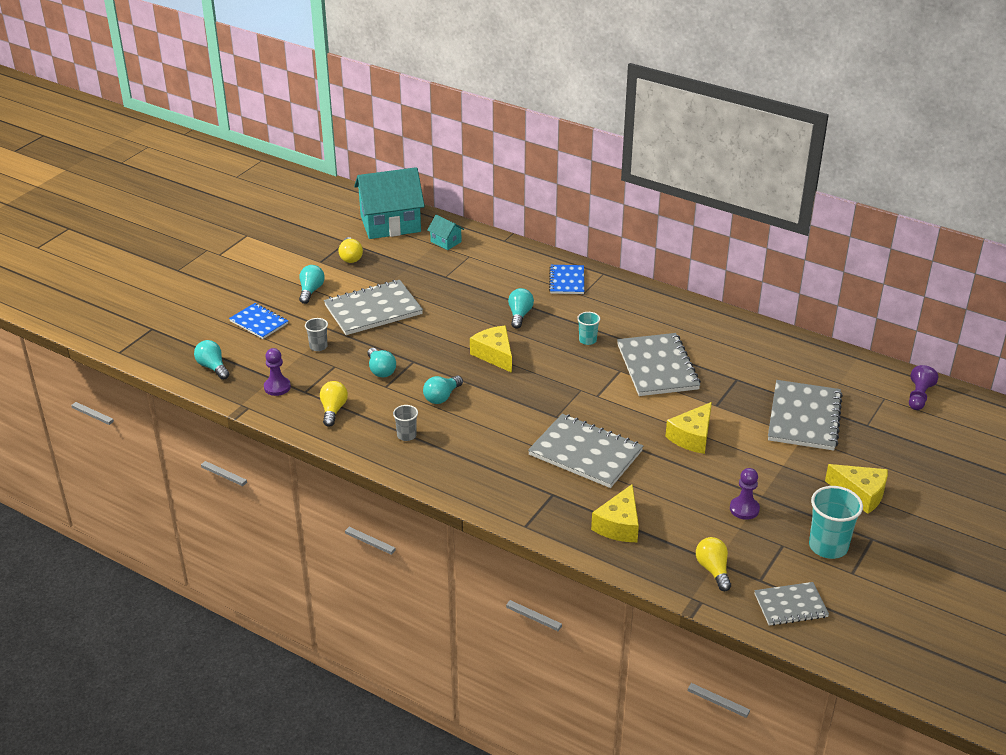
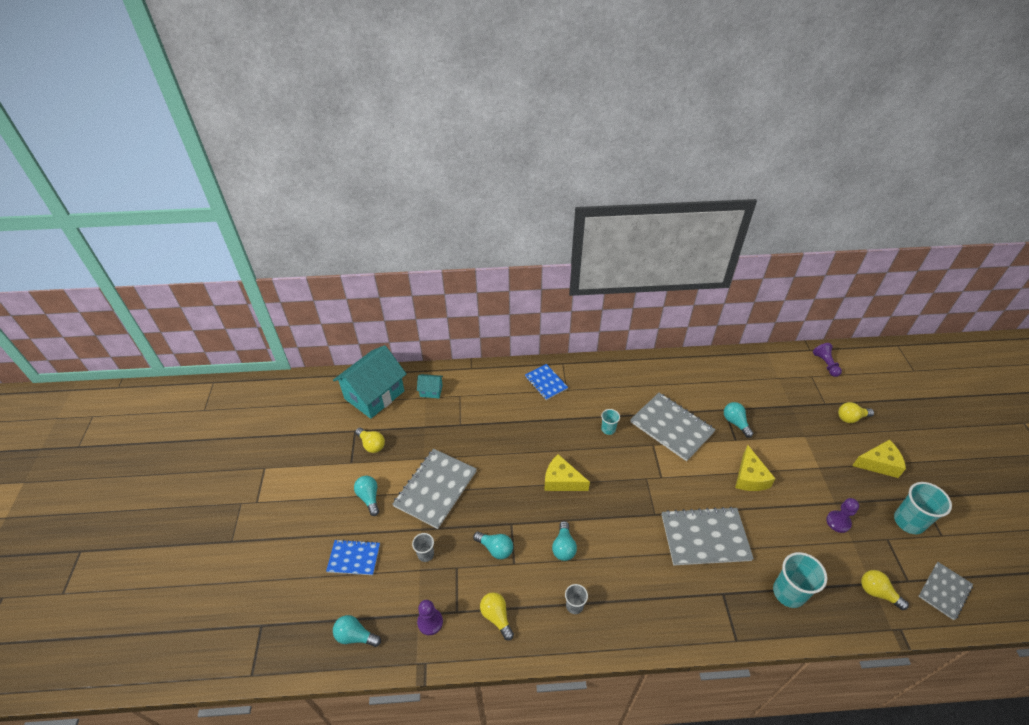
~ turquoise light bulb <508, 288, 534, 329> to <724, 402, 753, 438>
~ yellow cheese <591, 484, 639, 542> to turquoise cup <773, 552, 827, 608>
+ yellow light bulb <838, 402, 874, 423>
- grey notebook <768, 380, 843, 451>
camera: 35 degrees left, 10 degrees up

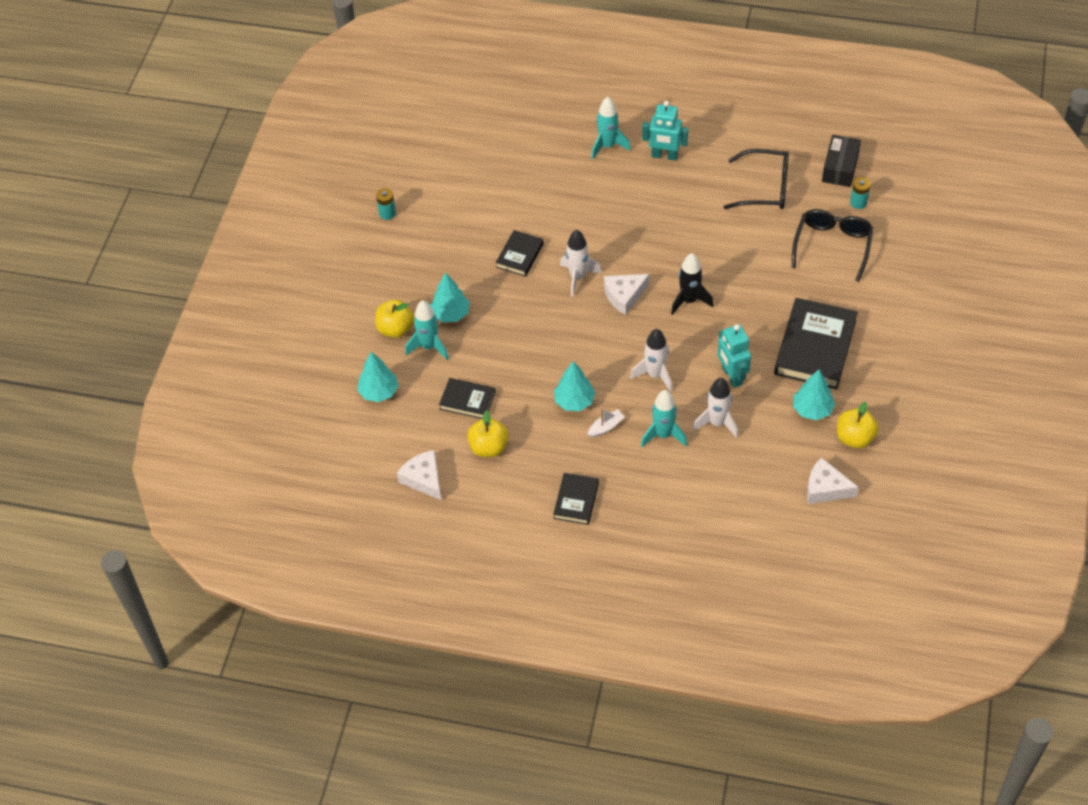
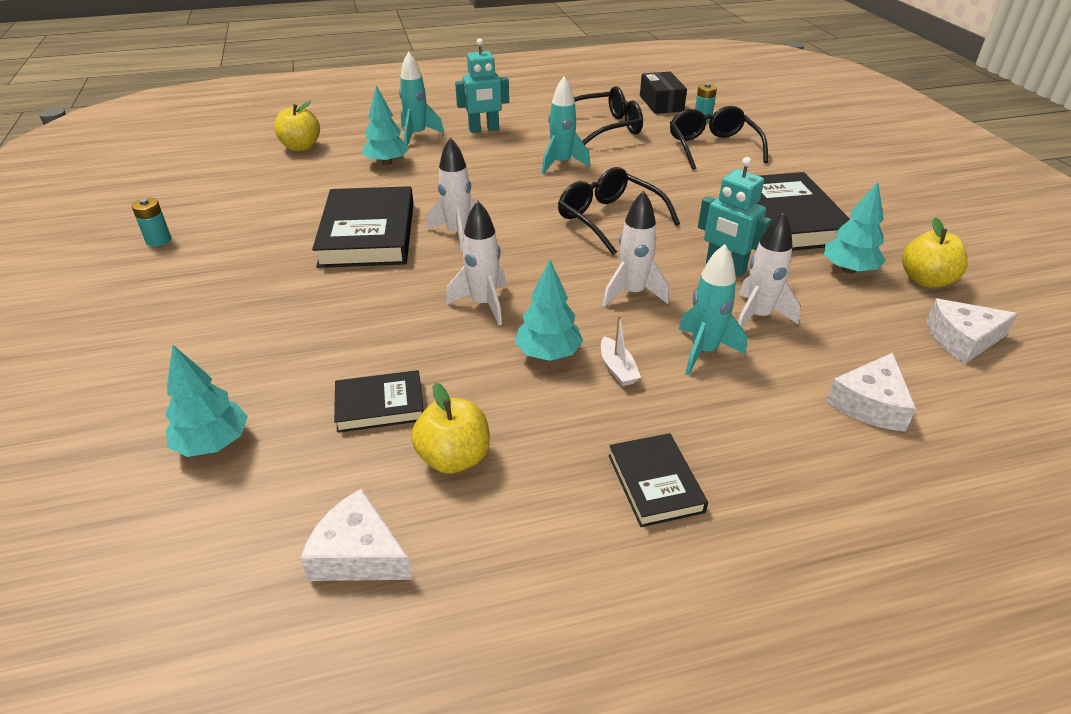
~ yellow apple <375, 300, 414, 338> to <274, 101, 320, 151>
~ black book <496, 230, 544, 277> = <312, 186, 414, 268> x1.87
~ turquoise tree <430, 272, 470, 323> to <362, 85, 409, 165>
+ white rocket <446, 201, 506, 325>
~ turquoise rocket <405, 300, 449, 360> to <542, 77, 590, 174>
~ black rocket <671, 253, 714, 315> to black glasses <558, 167, 680, 255>
~ white boat <587, 408, 625, 437> = <601, 315, 641, 386> 135 degrees clockwise
~ white cheese <604, 274, 649, 315> to <826, 353, 916, 432>
camera: 30 degrees left, 15 degrees down

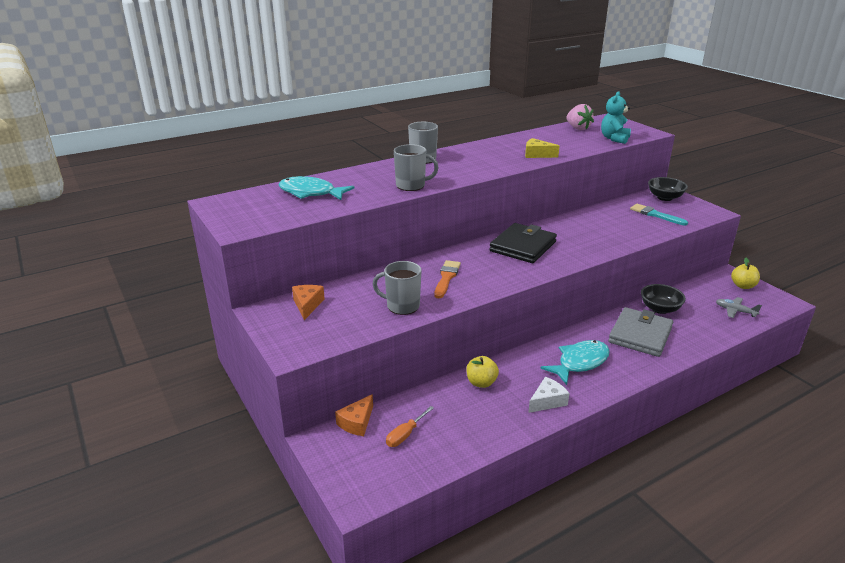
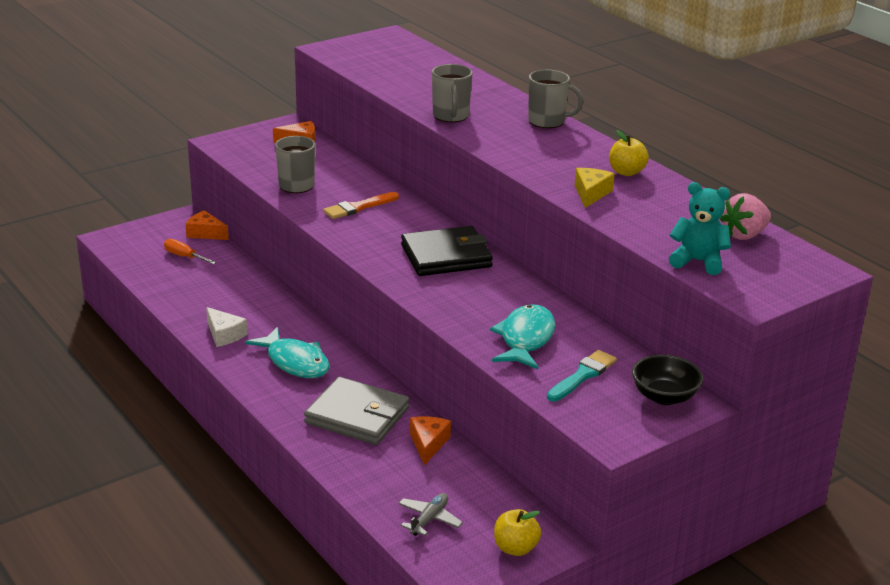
~ orange brush <434, 260, 461, 298> = <323, 192, 399, 219> 135 degrees clockwise
~ black wallet <489, 223, 557, 263> = <401, 226, 493, 276> 45 degrees counterclockwise
~ black bowl <641, 284, 686, 314> to orange cheese <410, 416, 451, 466>
~ turquoise fish <278, 176, 355, 200> to <490, 305, 555, 369>
~ yellow apple <466, 356, 499, 388> to <609, 130, 649, 176>
camera: 85 degrees right, 0 degrees up

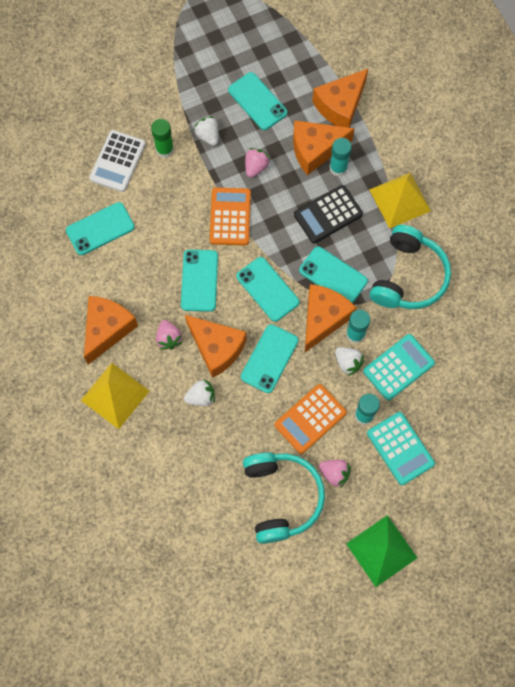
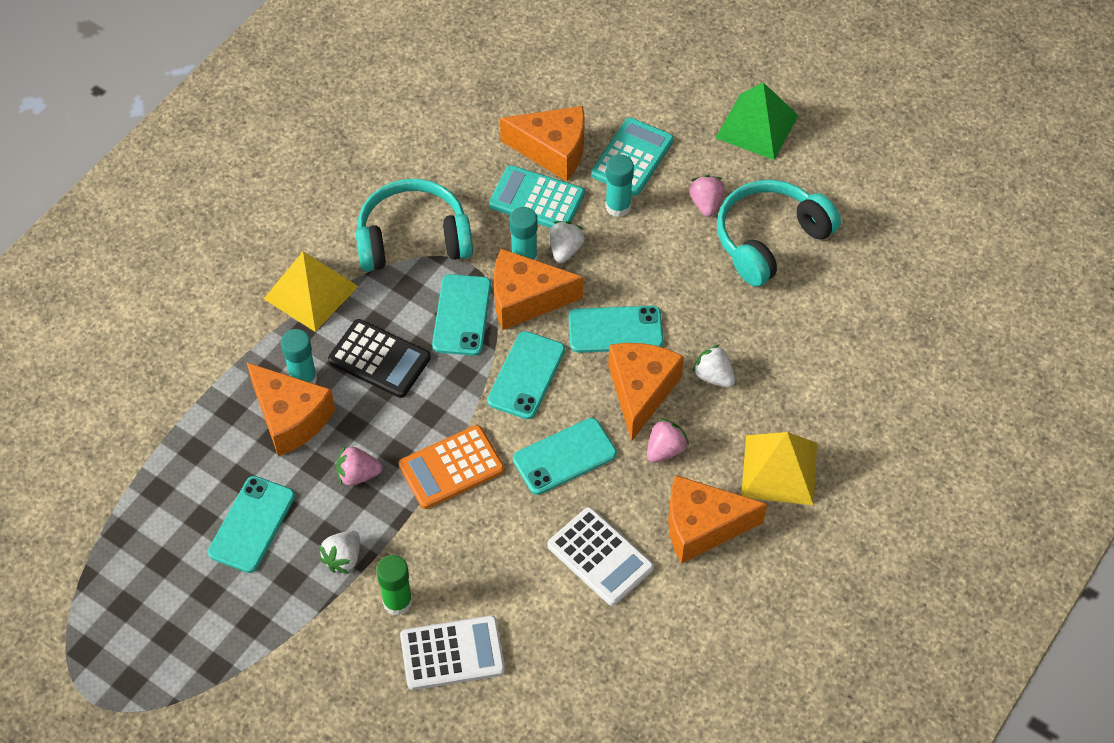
~ orange cheese <312, 69, 368, 128> to <500, 106, 585, 181>
+ white calculator <547, 507, 654, 606>
- turquoise phone <66, 202, 135, 255>
- orange calculator <275, 384, 347, 454>
camera: 120 degrees left, 15 degrees down

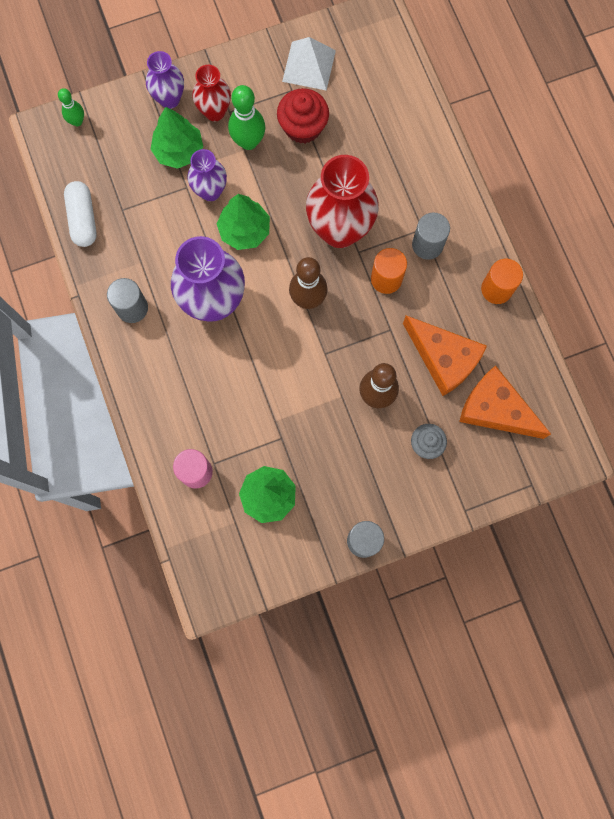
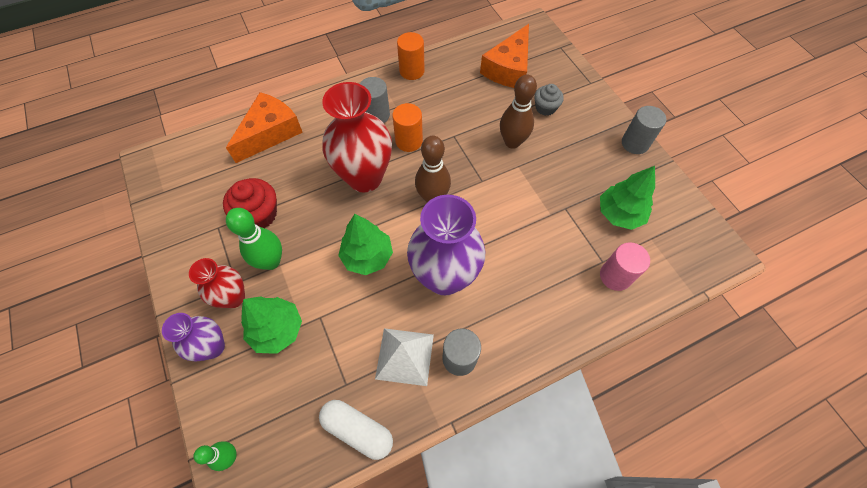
~ orange cheese <403, 315, 487, 396> to <226, 92, 303, 163>
~ white capsule <64, 181, 97, 247> = <319, 400, 393, 460> 45 degrees clockwise
~ white pyramid <282, 37, 336, 91> to <375, 328, 434, 386>
- purple vase <187, 149, 227, 201>
camera: 95 degrees left, 15 degrees down

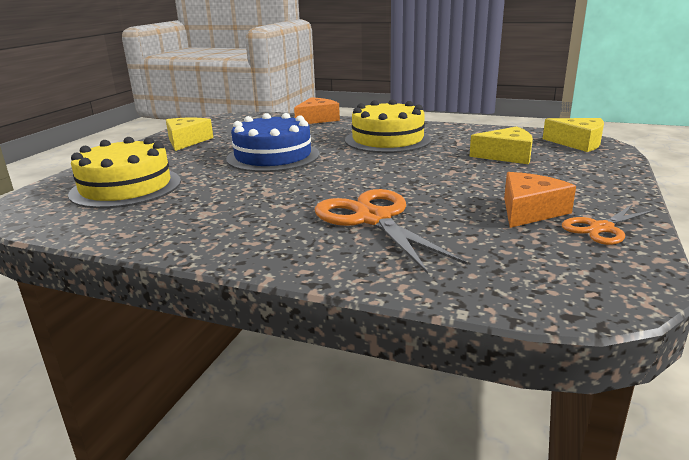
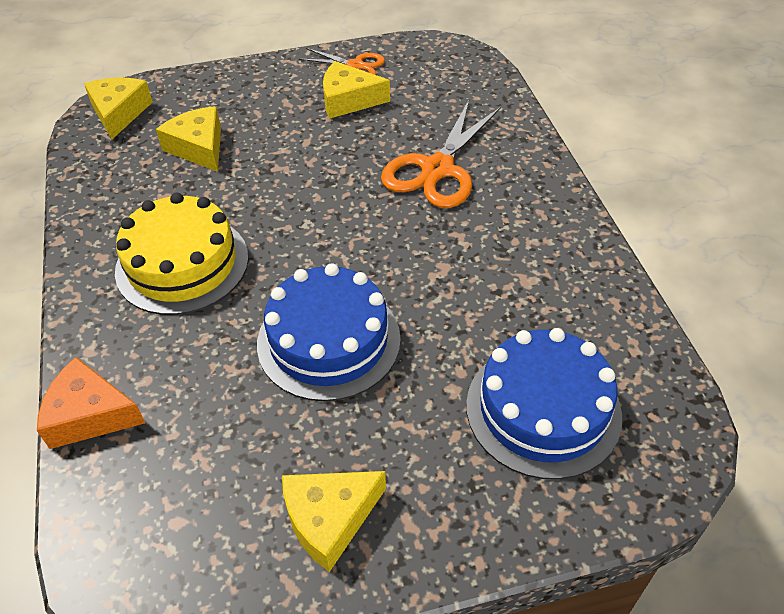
~ orange cheese <504, 172, 576, 228> to yellow cheese <323, 61, 390, 119>
~ yellow cake <68, 137, 181, 208> to blue cake <466, 328, 622, 479>
camera: 125 degrees left, 25 degrees up

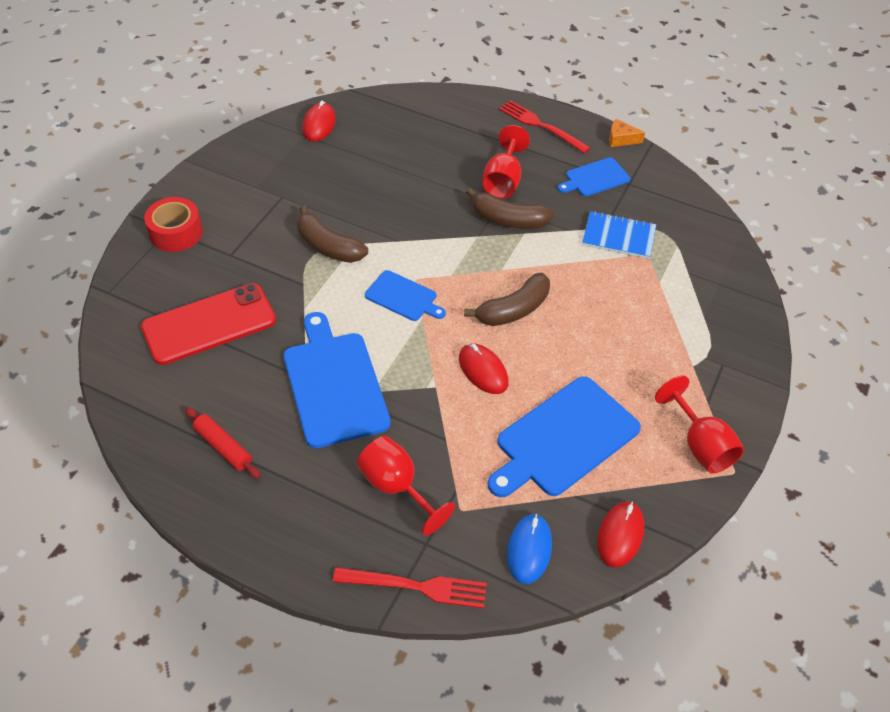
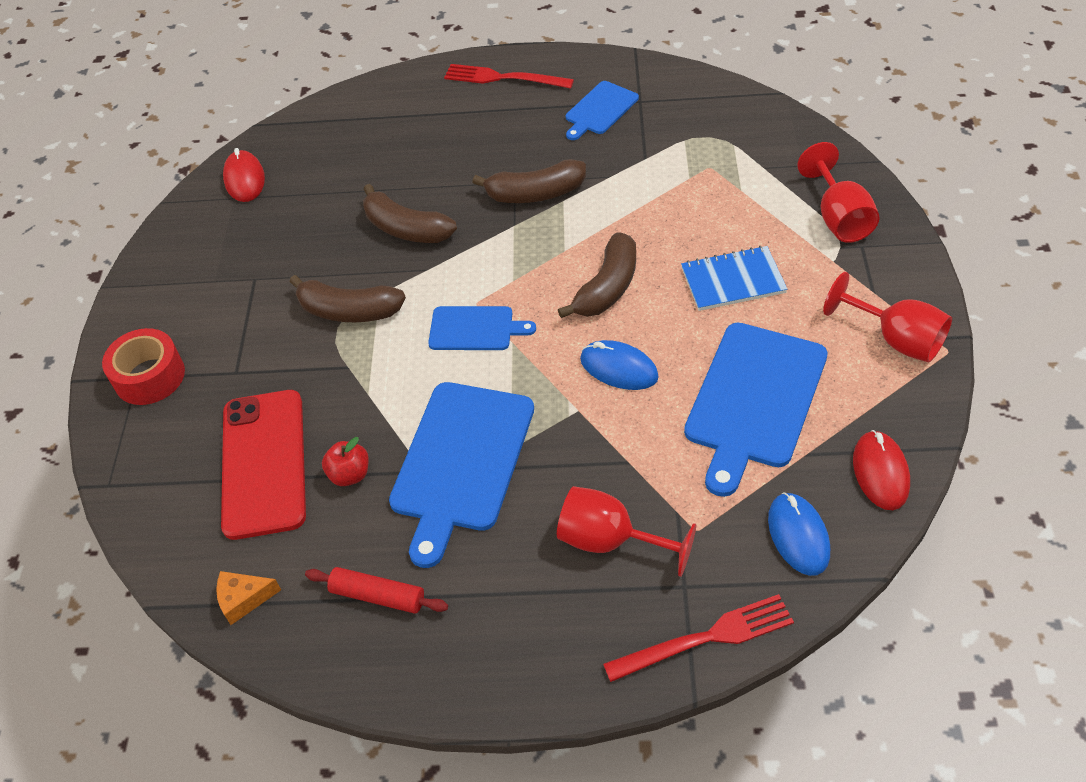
~ orange cheese <609, 119, 645, 147> to <216, 571, 281, 625>
~ red phone <141, 283, 276, 365> = <221, 390, 306, 540> 45 degrees counterclockwise
+ red apple <322, 437, 369, 486>
+ brown banana <363, 184, 457, 243>
~ blue cutting board <284, 312, 391, 448> = <389, 382, 534, 568> 120 degrees counterclockwise
~ red mouse <459, 343, 508, 394> to blue mouse <580, 340, 659, 390>
~ blue notebook <582, 211, 656, 259> to <681, 246, 787, 311>
~ red goblet <482, 125, 530, 199> to <797, 142, 879, 243>
camera: 20 degrees left, 0 degrees up

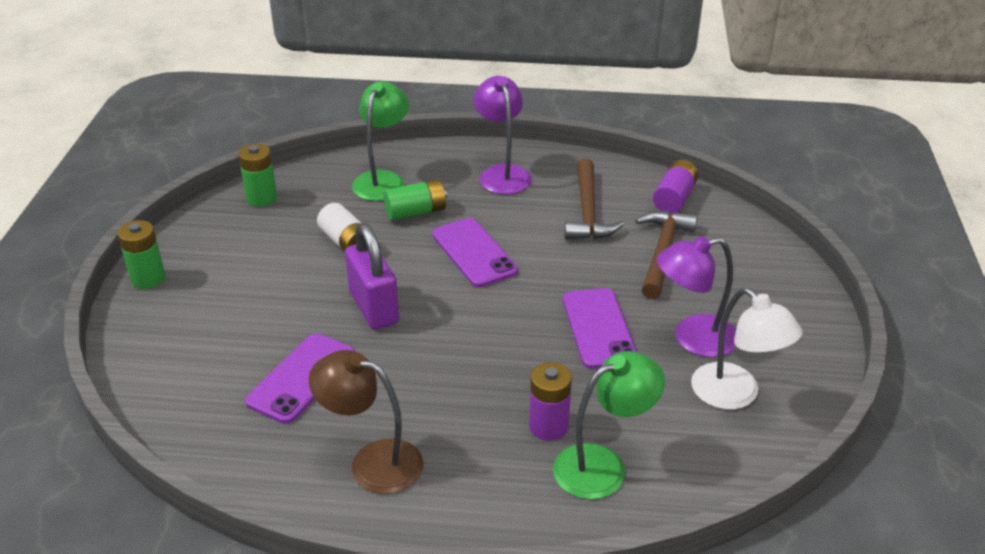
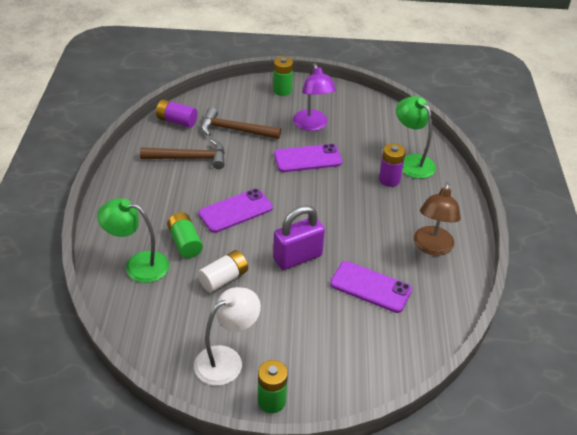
~ white lamp <691, 288, 803, 410> to <194, 287, 261, 386>
~ green battery <238, 143, 277, 206> to <273, 56, 293, 96>
- purple lamp <473, 76, 532, 195>
camera: 95 degrees left, 5 degrees up

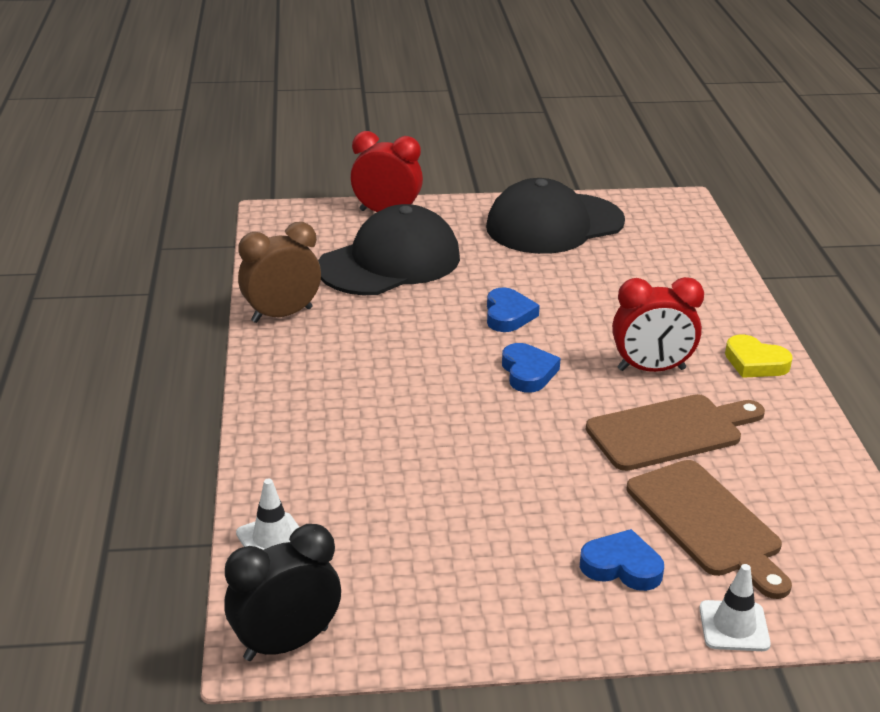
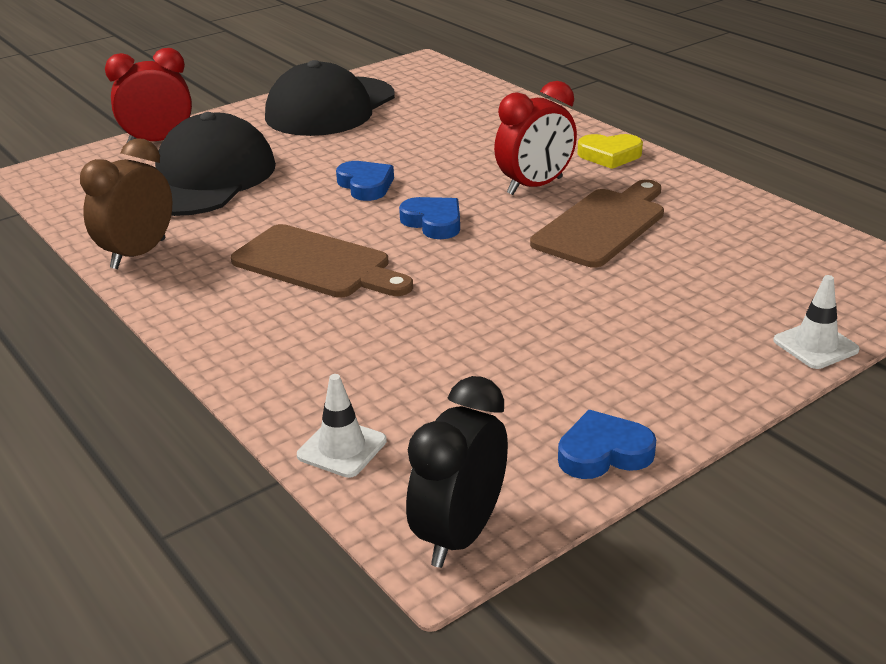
~ brown cutting board <627, 460, 792, 599> to <231, 224, 413, 298>
~ blue heart <580, 529, 664, 591> to <558, 410, 656, 479>
camera: 30 degrees left, 0 degrees up

